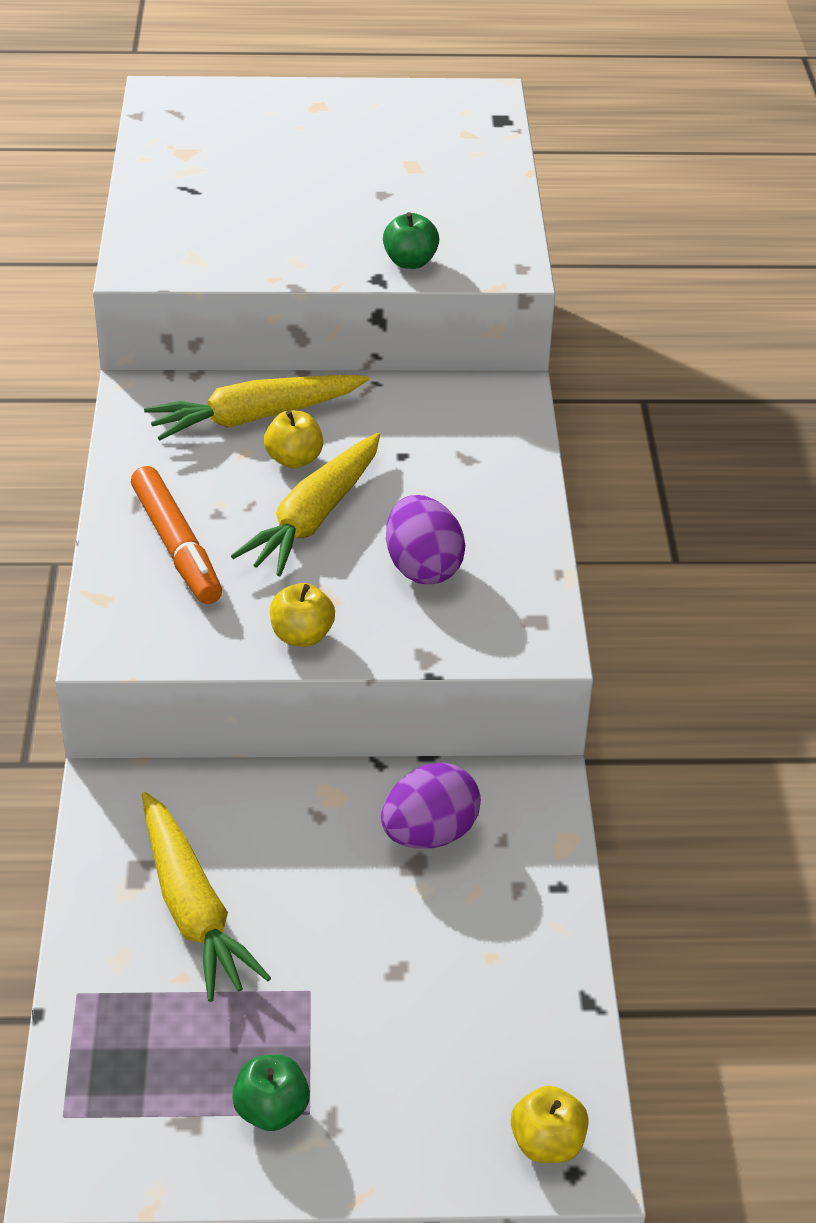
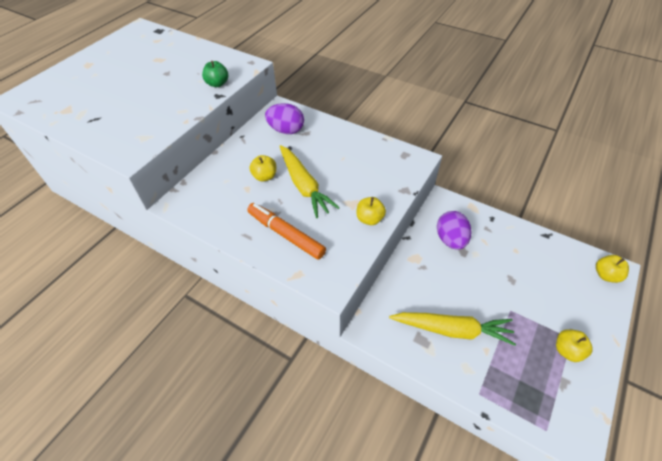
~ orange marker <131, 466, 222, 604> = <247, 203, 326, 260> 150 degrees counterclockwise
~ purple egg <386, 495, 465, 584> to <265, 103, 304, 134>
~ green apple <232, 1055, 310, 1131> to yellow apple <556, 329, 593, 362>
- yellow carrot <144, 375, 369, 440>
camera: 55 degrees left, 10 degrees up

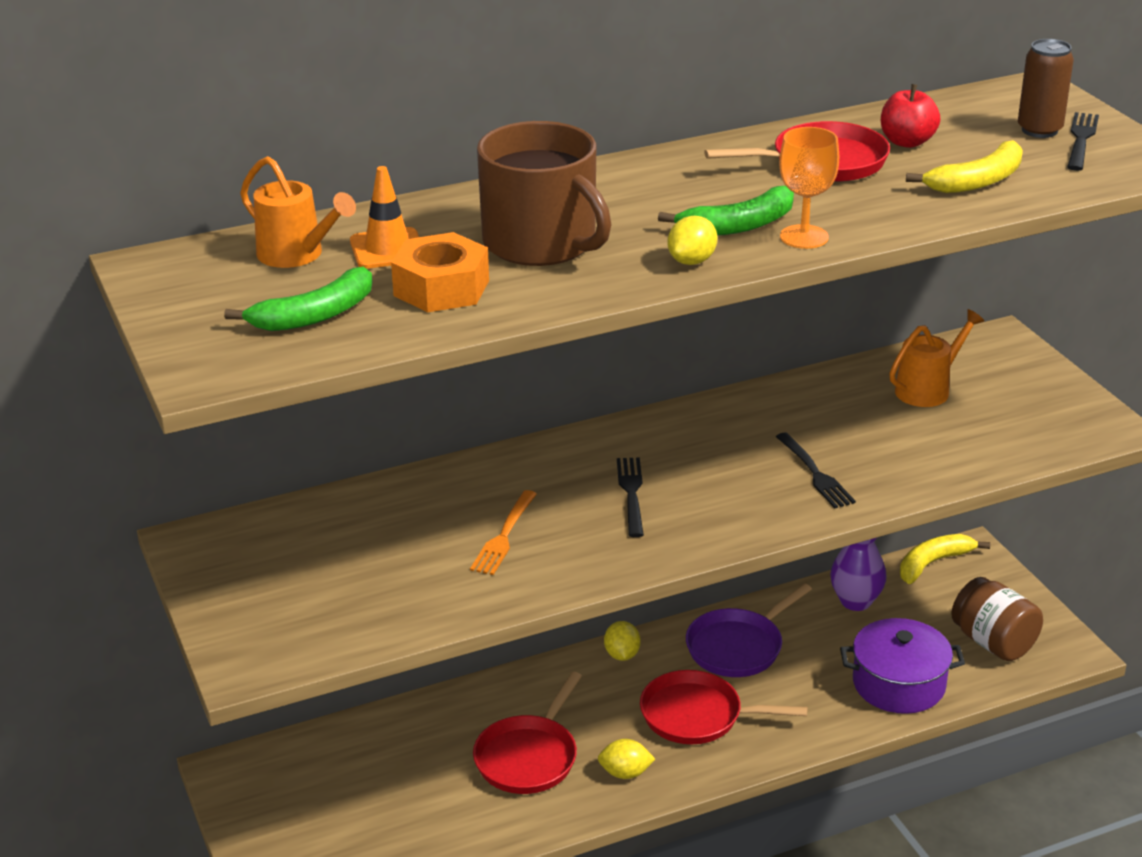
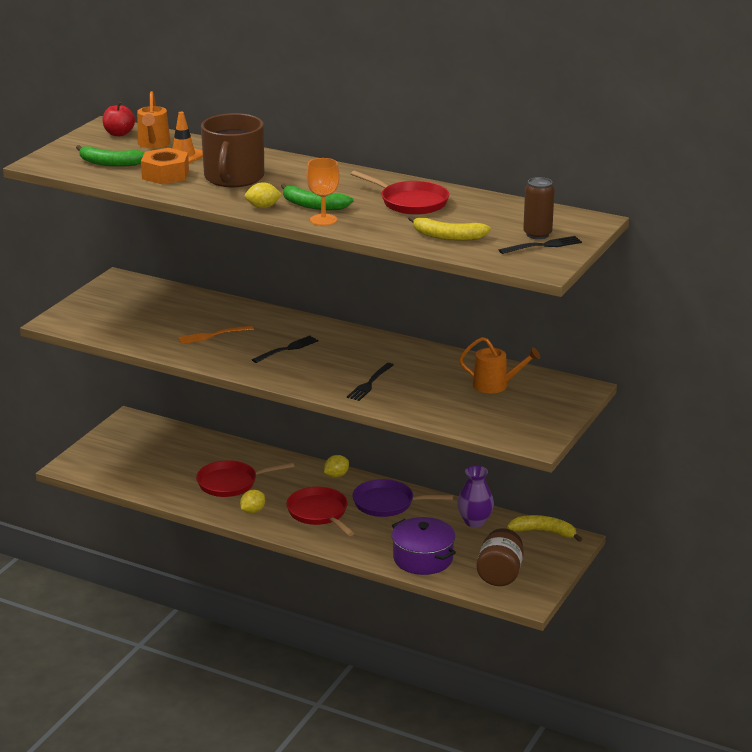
~ red apple <881, 84, 940, 148> to <103, 102, 135, 136>
~ yellow lemon <598, 739, 655, 779> = <240, 490, 265, 514> 75 degrees clockwise
camera: 50 degrees right, 5 degrees down

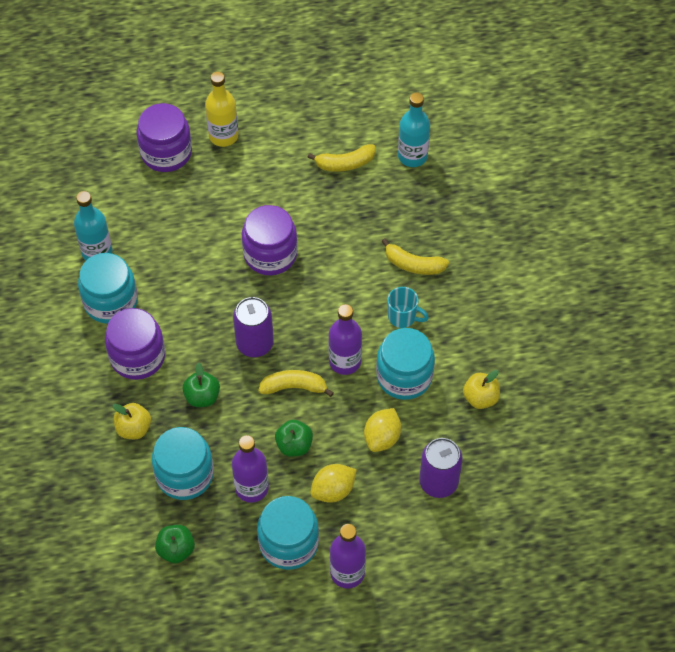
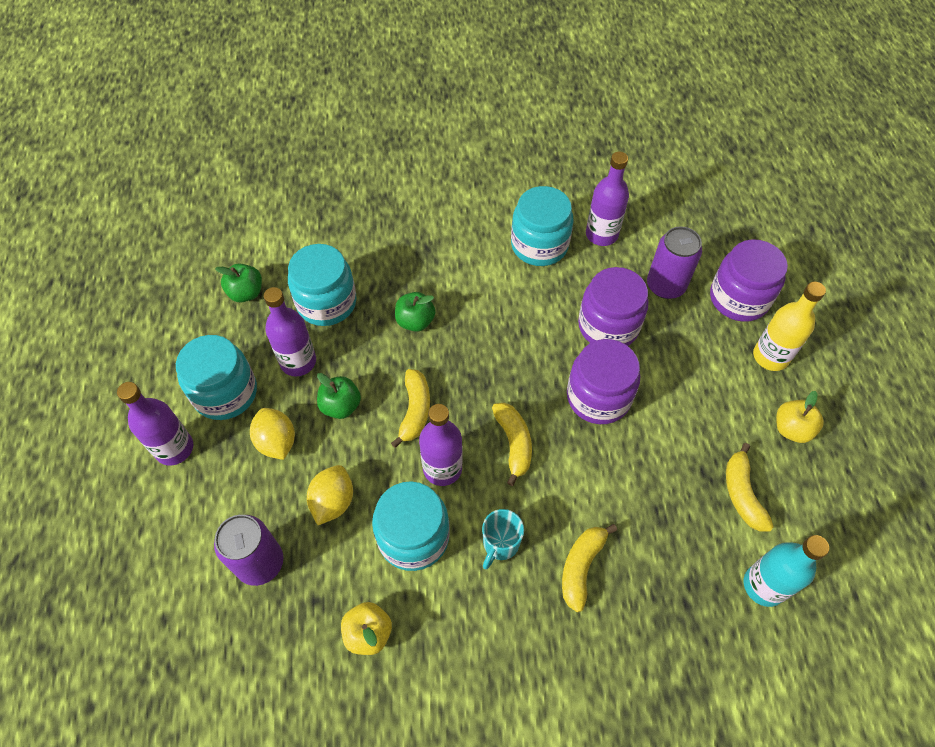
~ yellow lemon <364, 408, 401, 452> = <307, 465, 353, 525> 75 degrees clockwise
+ yellow banana <492, 403, 532, 486>
~ purple jar <105, 308, 165, 380> to <578, 267, 648, 346>
~ turquoise bottle <74, 191, 112, 261> to purple bottle <586, 152, 629, 246>
~ purple can <233, 297, 274, 357> to <647, 226, 702, 299>
~ yellow apple <112, 403, 151, 439> to <776, 391, 824, 443>
camera: 95 degrees right, 0 degrees up

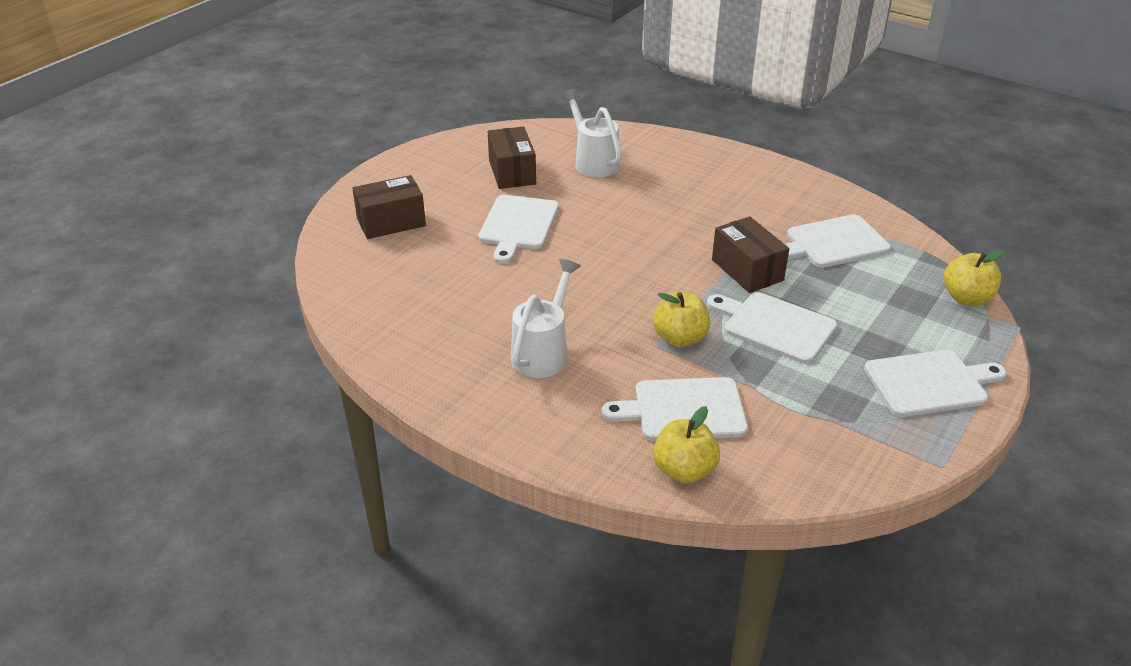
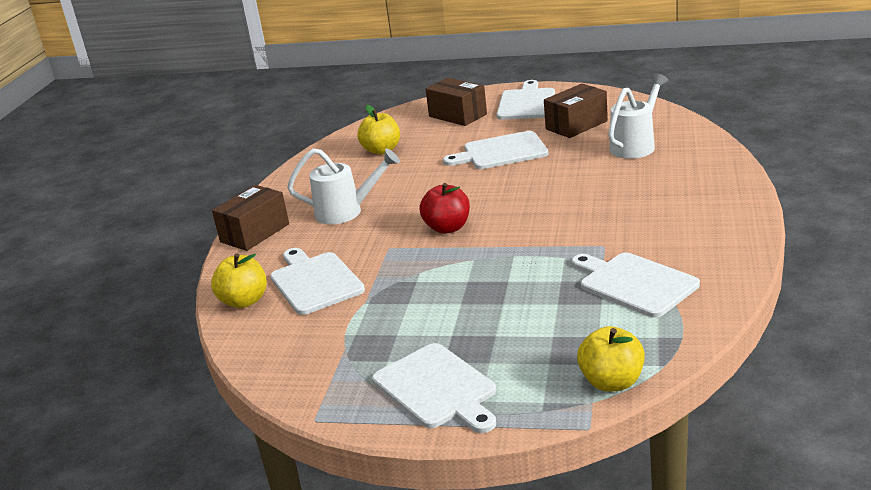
~ brown box <712, 216, 789, 293> to <212, 185, 289, 251>
~ yellow apple <653, 292, 710, 347> to <357, 105, 400, 154>
+ red apple <420, 183, 470, 234>
~ white cutting board <707, 292, 837, 364> to <496, 80, 555, 120>
camera: 70 degrees right, 10 degrees down

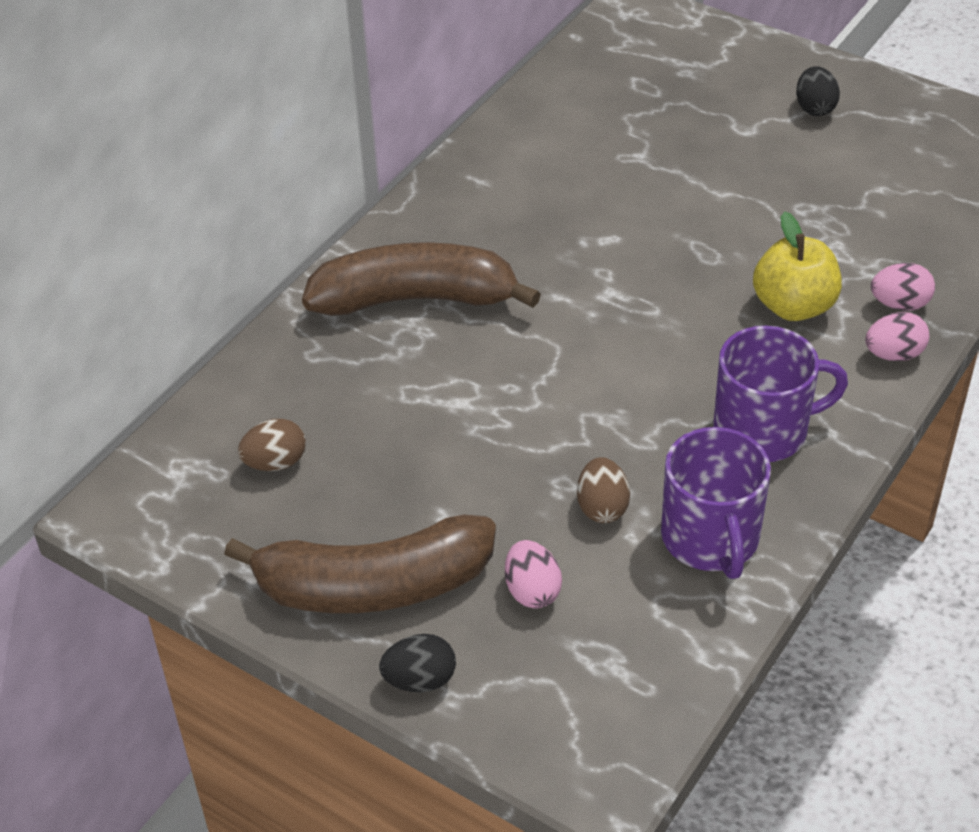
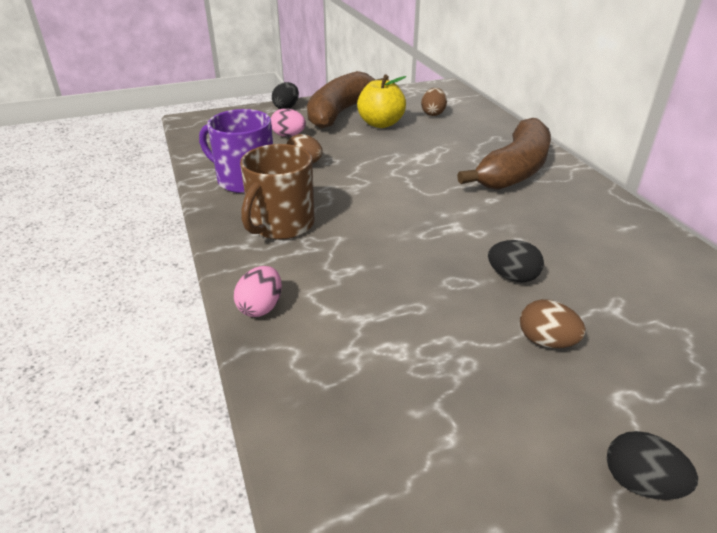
~ purple mug <713, 326, 848, 462> to brown mug <240, 144, 315, 240>
~ yellow apple <753, 211, 842, 321> to <357, 74, 406, 128>
+ black egg <488, 240, 544, 282>
+ brown egg <520, 299, 586, 348>
- pink egg <871, 263, 935, 311>
camera: 125 degrees right, 10 degrees down

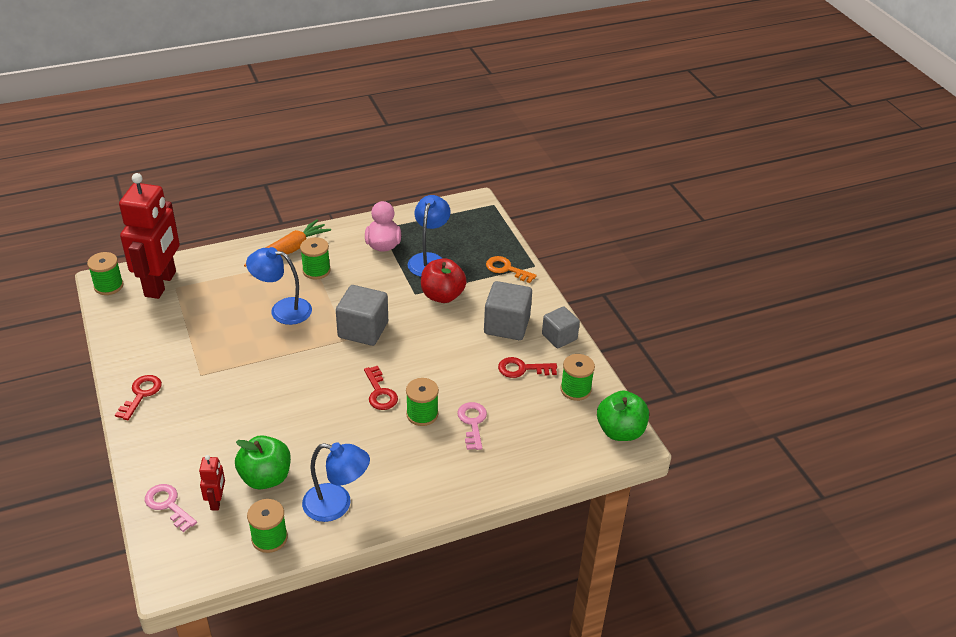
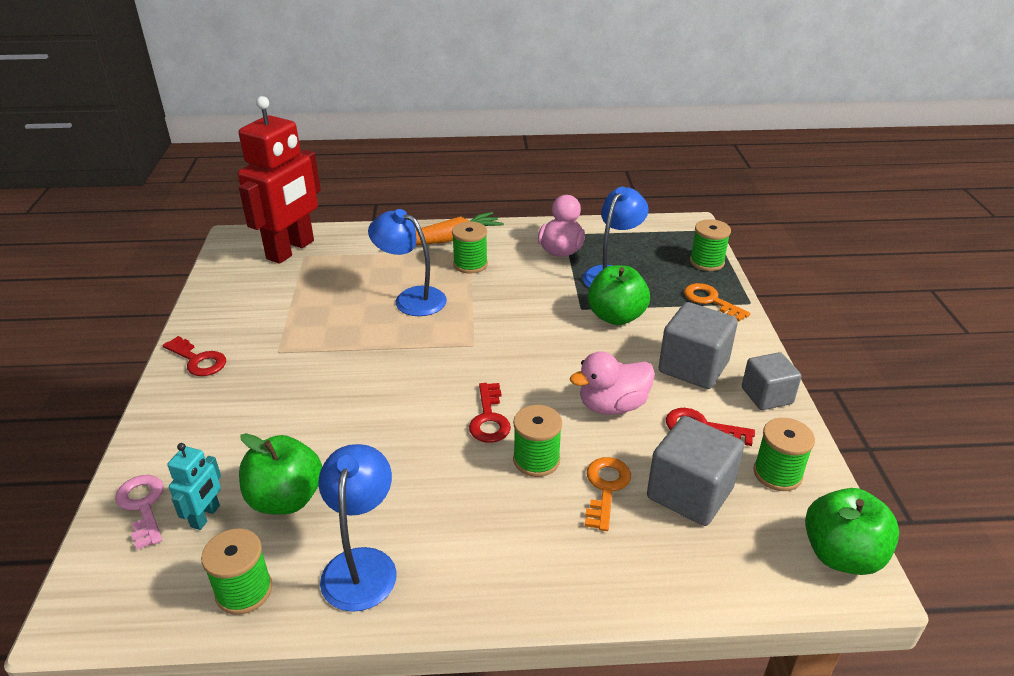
~ red key <115, 375, 162, 420> = <163, 336, 226, 376> 90 degrees clockwise
~ red robot <199, 455, 225, 510> to turquoise robot <167, 443, 221, 530>
~ blue lamp <302, 442, 370, 522> = <318, 444, 396, 612> 120 degrees counterclockwise
+ pink duck <570, 351, 655, 415>
~ pink key <457, 402, 487, 450> to orange key <585, 457, 631, 531>
~ red apple <421, 258, 467, 303> to green apple <588, 265, 650, 325>
~ grey cube <336, 285, 388, 346> to <647, 416, 744, 526>
~ green spool <87, 252, 124, 295> to <690, 219, 731, 271>
camera: 20 degrees right, 5 degrees down

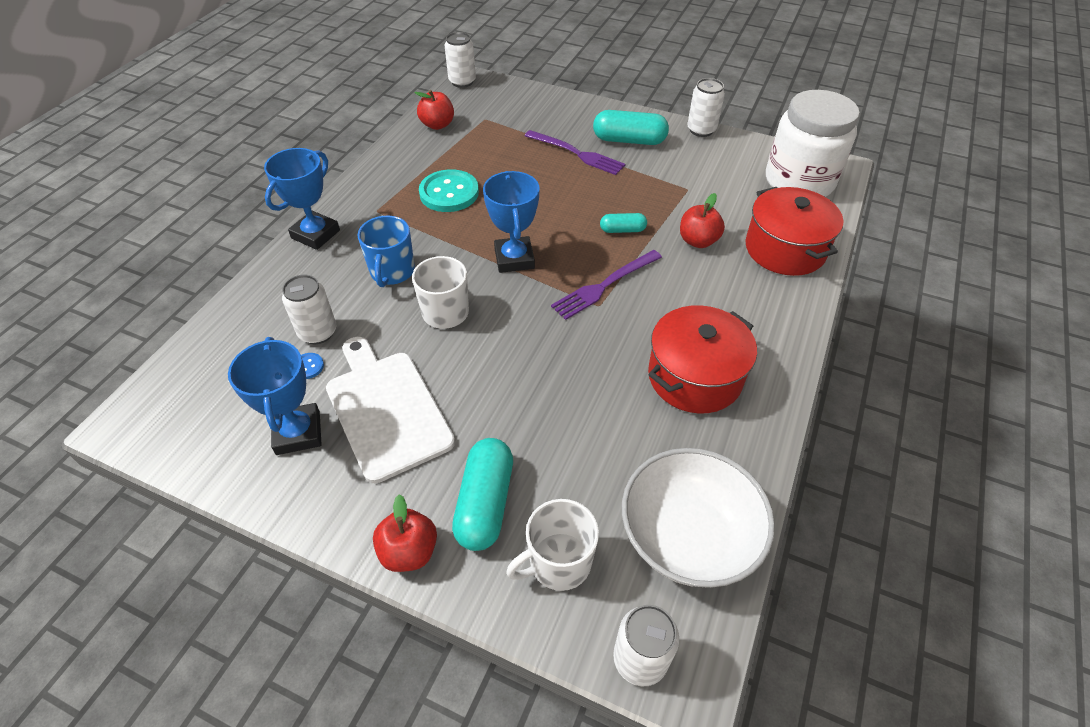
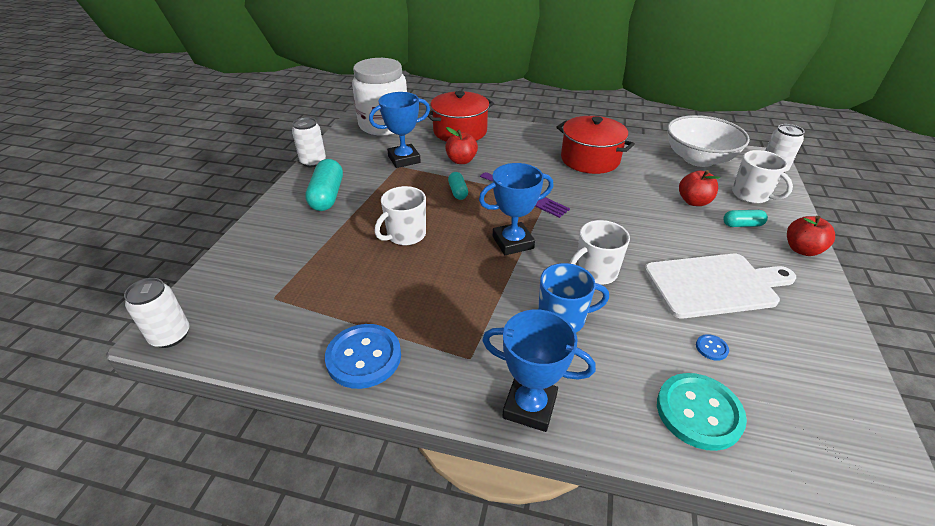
+ blue button <325, 324, 401, 389>
~ blue trophy <228, 337, 322, 455> to <369, 92, 430, 168>
+ white mug <374, 186, 426, 245>
~ white cutting board <326, 337, 455, 483> = <644, 254, 796, 318> 150 degrees counterclockwise
~ turquoise button <419, 169, 479, 212> to <657, 373, 747, 451>
~ red apple <415, 90, 454, 130> to <679, 170, 720, 206>
~ turquoise capsule <452, 438, 513, 551> = <723, 210, 768, 227> x0.55
- white can <282, 275, 336, 344>
- purple fork <525, 130, 625, 175>
camera: 100 degrees left, 10 degrees down

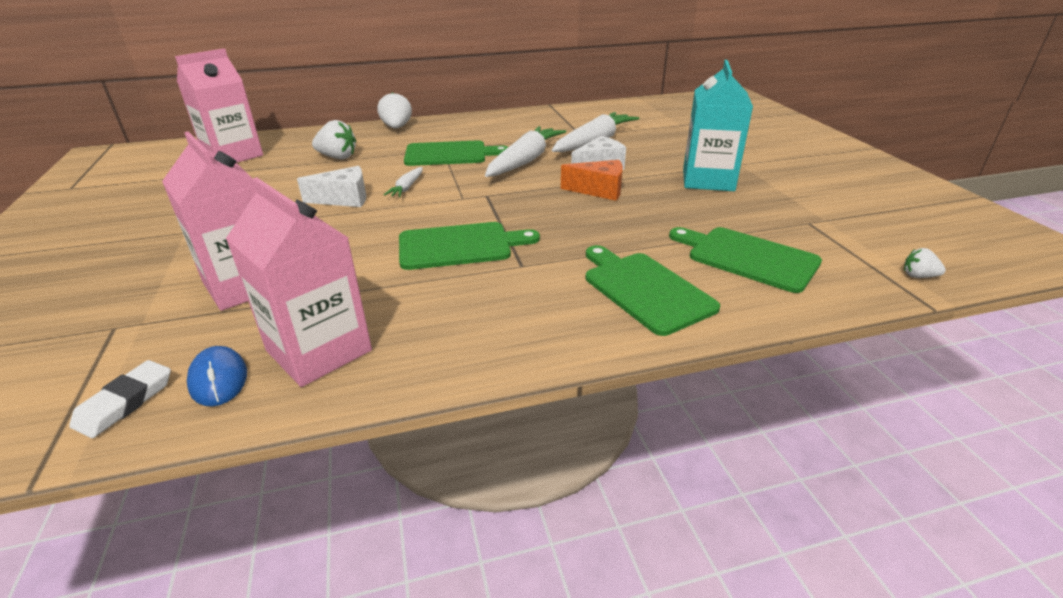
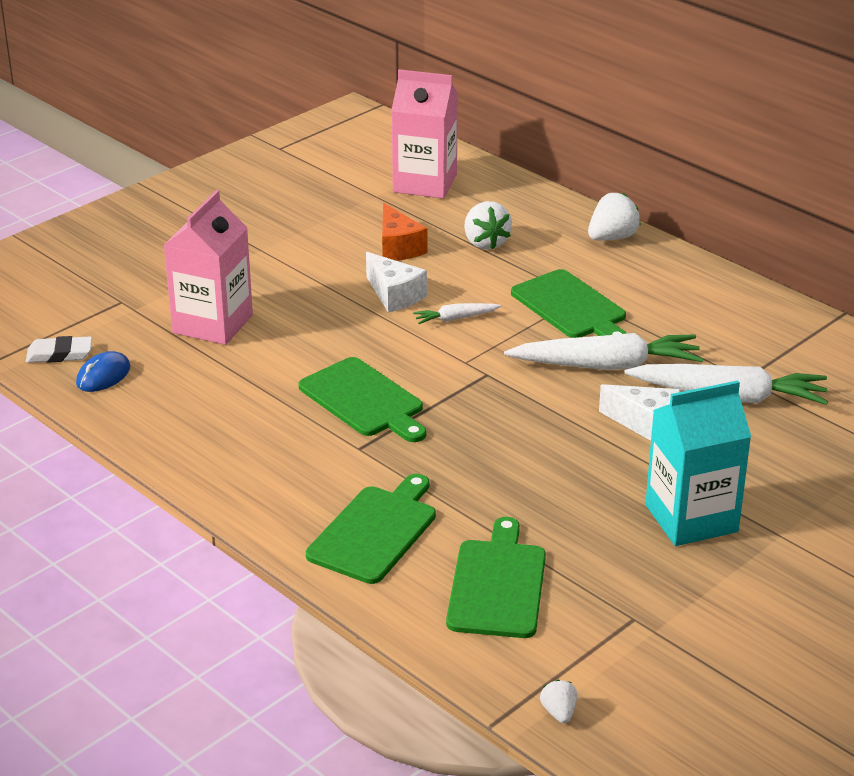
~ orange cheese <561, 160, 623, 201> to <382, 203, 428, 261>
- pink carton <226, 177, 372, 387>
camera: 60 degrees right, 0 degrees up

